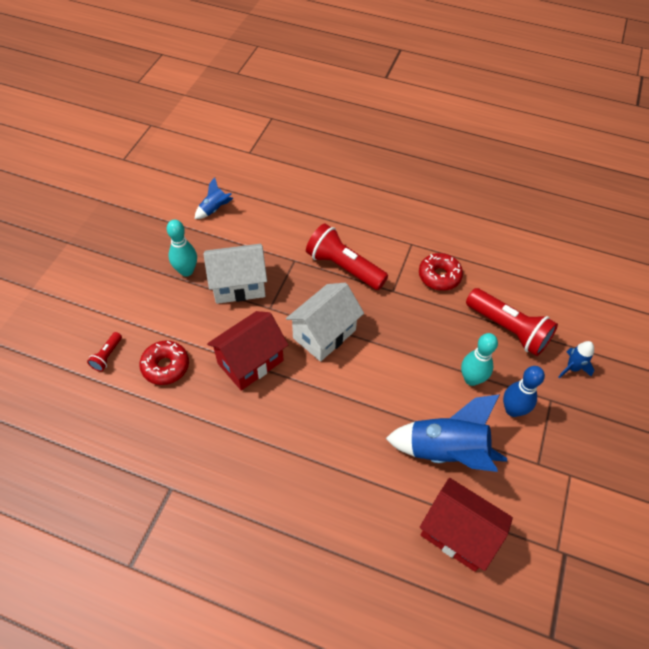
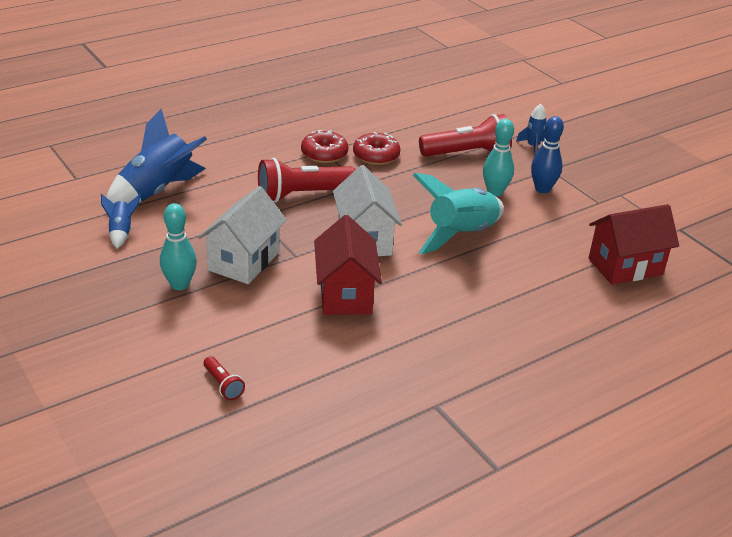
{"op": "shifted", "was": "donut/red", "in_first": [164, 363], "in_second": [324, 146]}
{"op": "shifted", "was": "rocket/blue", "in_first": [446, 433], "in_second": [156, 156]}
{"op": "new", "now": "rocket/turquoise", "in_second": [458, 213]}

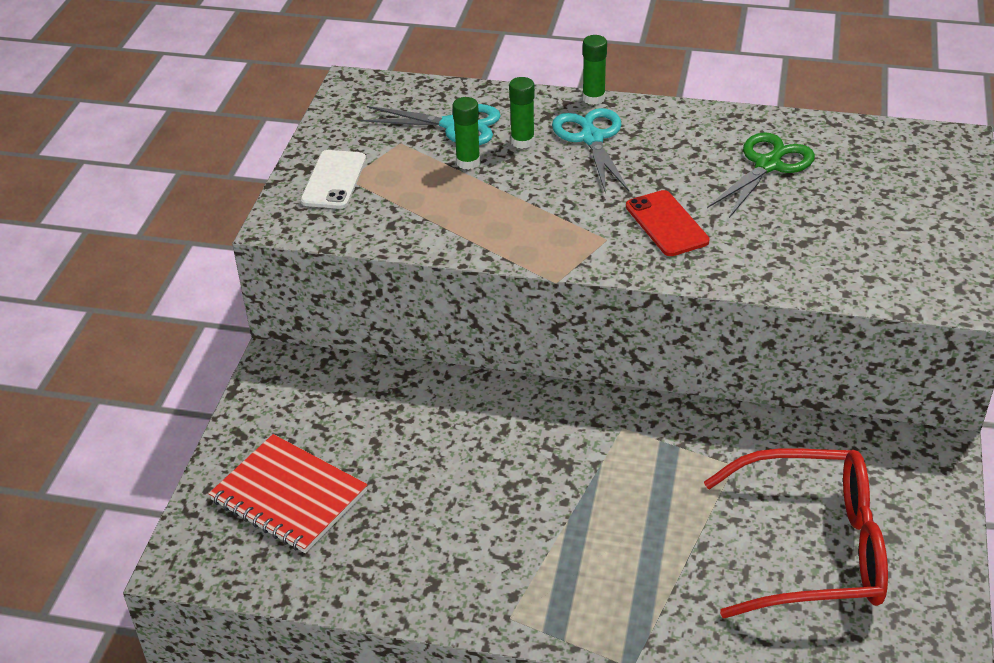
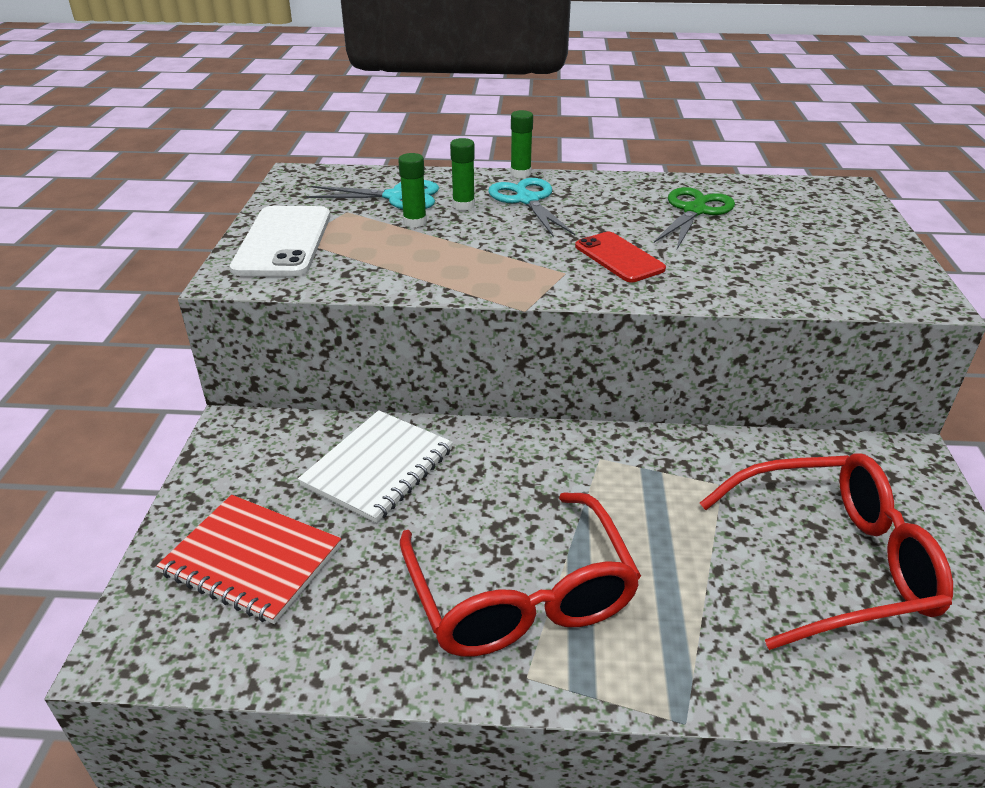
{"op": "scaled", "was": "phone/white", "in_first": [333, 179], "in_second": [280, 241], "ratio": 1.55}
{"op": "new", "now": "notebook/white", "in_second": [375, 466]}
{"op": "new", "now": "glasses/red", "in_second": [520, 574]}

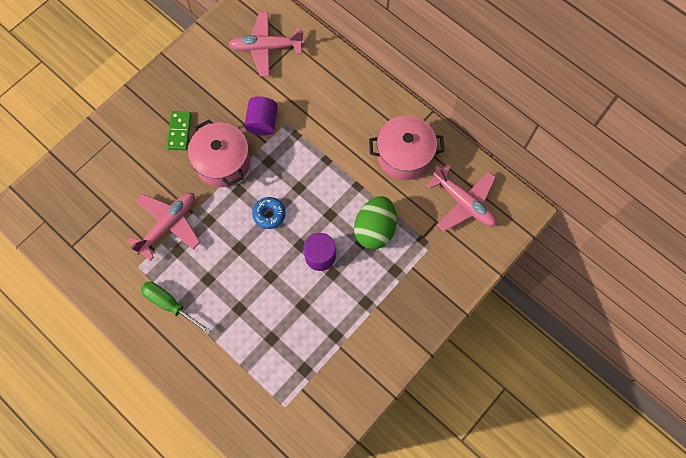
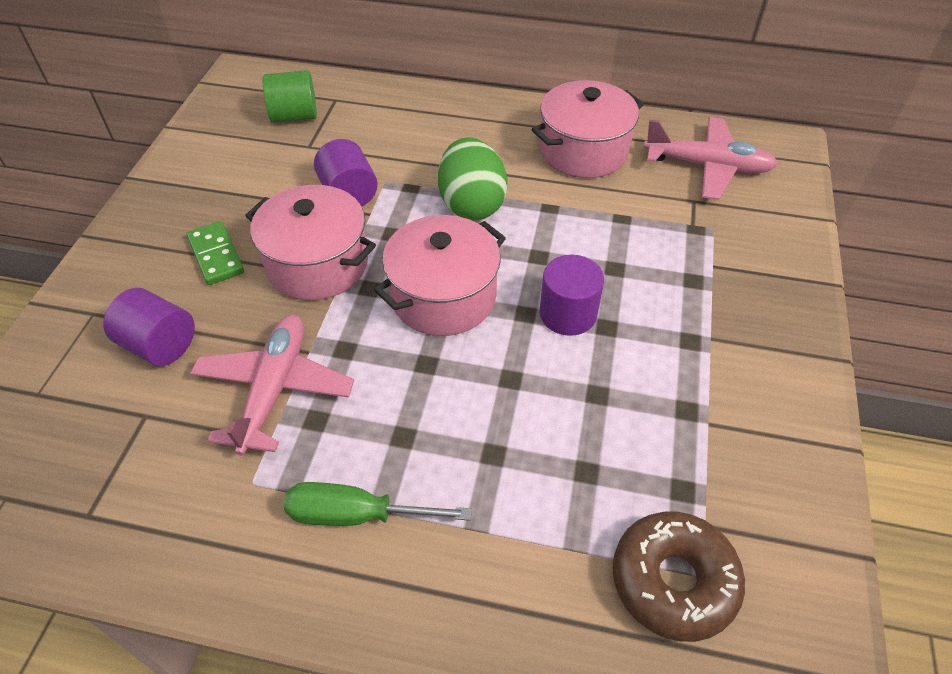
{"op": "swapped", "was": "plane/pink", "now": "cylinder/green", "in_first": [266, 44], "in_second": [290, 96]}
{"op": "swapped", "was": "donut/blue", "now": "pot/pink", "in_first": [269, 213], "in_second": [440, 275]}
{"op": "shifted", "was": "egg/green", "in_first": [375, 222], "in_second": [473, 179]}
{"op": "new", "now": "cylinder/purple", "in_second": [149, 327]}
{"op": "new", "now": "donut/brown", "in_second": [679, 577]}

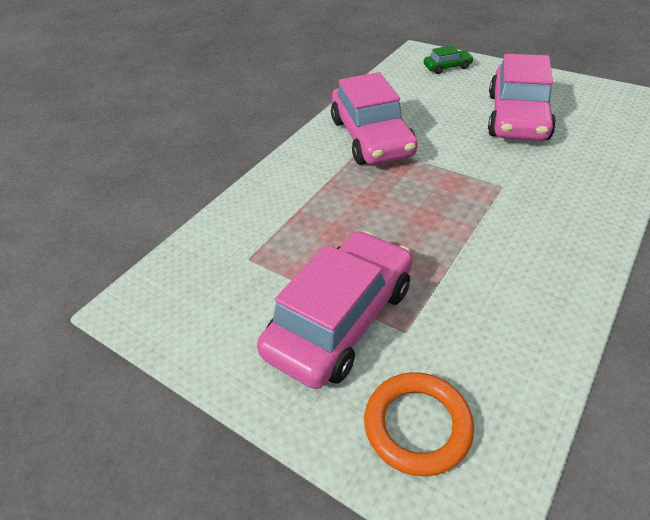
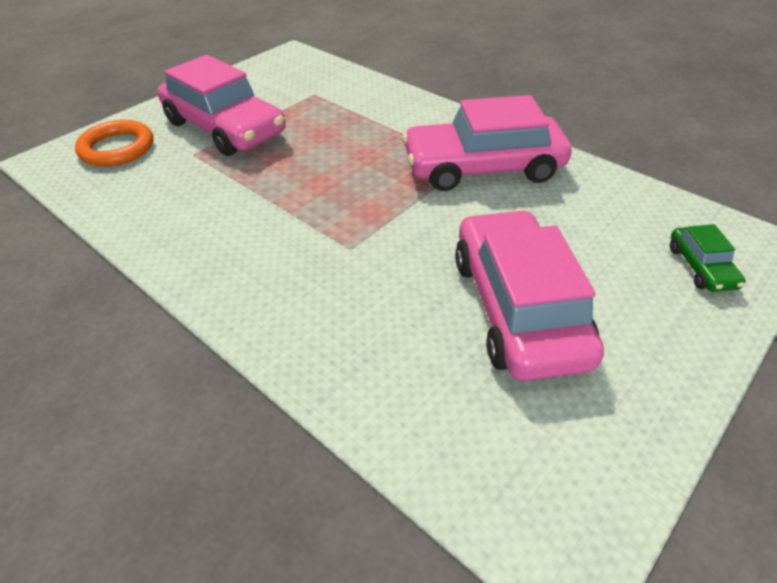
{"op": "rotated", "was": "car/pink", "in_first": [522, 97], "in_second": [529, 295], "clockwise": 60}

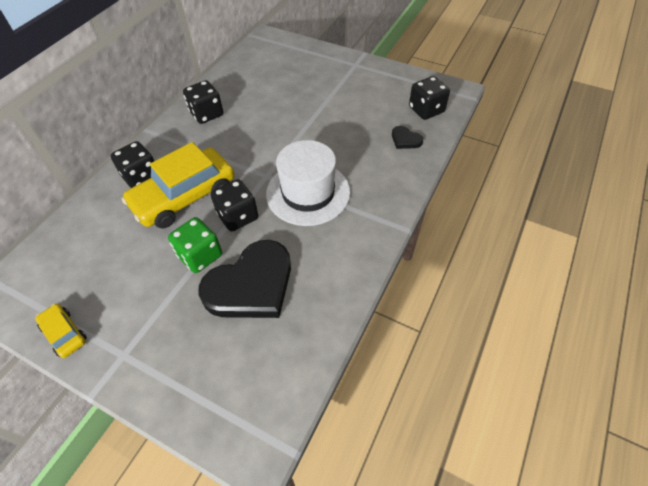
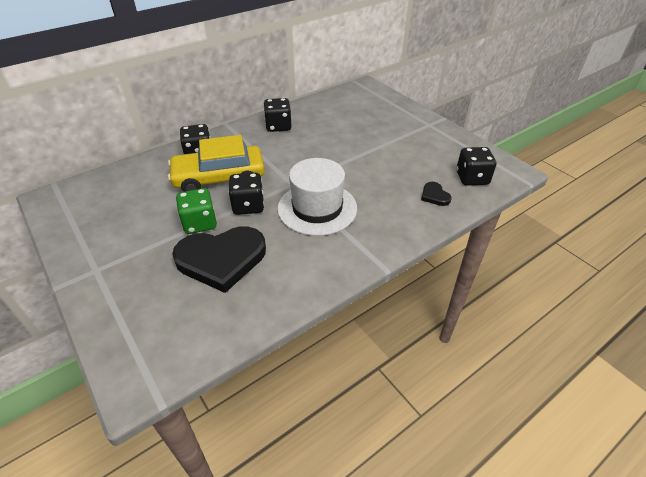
{"op": "gone", "was": "car/yellow", "in_first": [61, 331]}

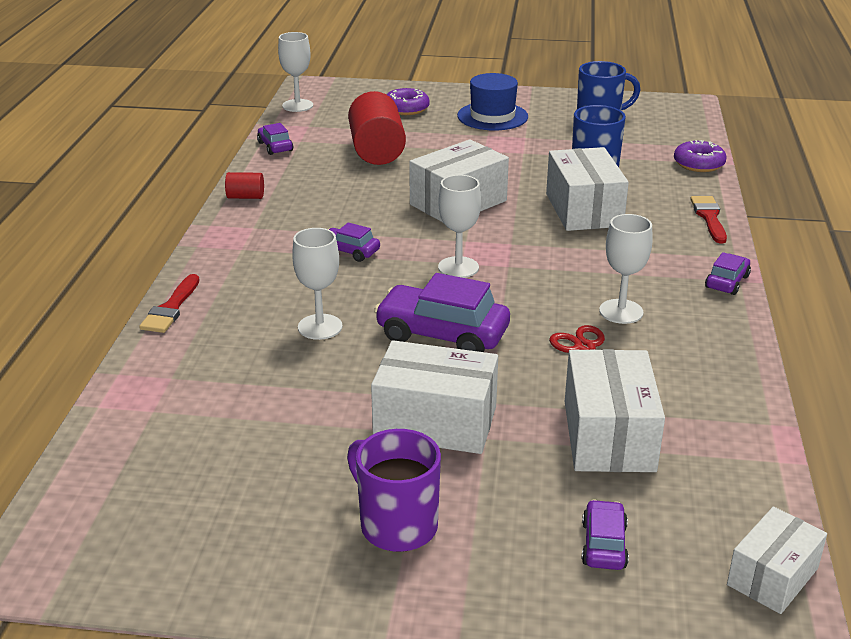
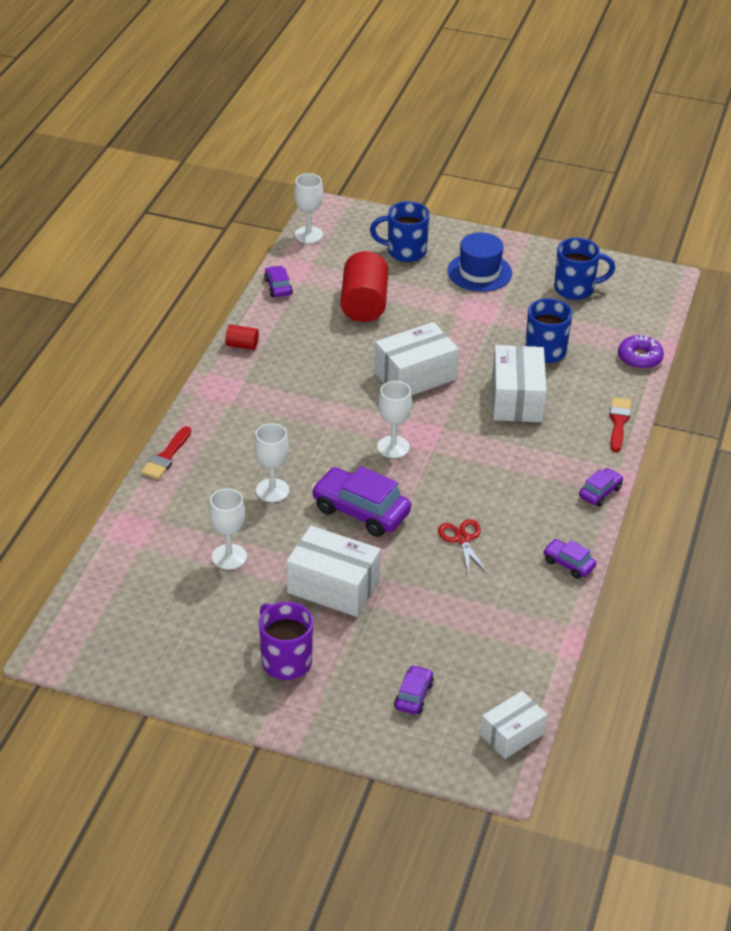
{"op": "shifted", "was": "car/purple", "in_first": [354, 242], "in_second": [569, 559]}
{"op": "swapped", "was": "donut/purple", "now": "mug/blue", "in_first": [408, 101], "in_second": [400, 231]}
{"op": "gone", "was": "box/white", "in_first": [615, 410]}
{"op": "shifted", "was": "goblet/white", "in_first": [626, 269], "in_second": [228, 529]}

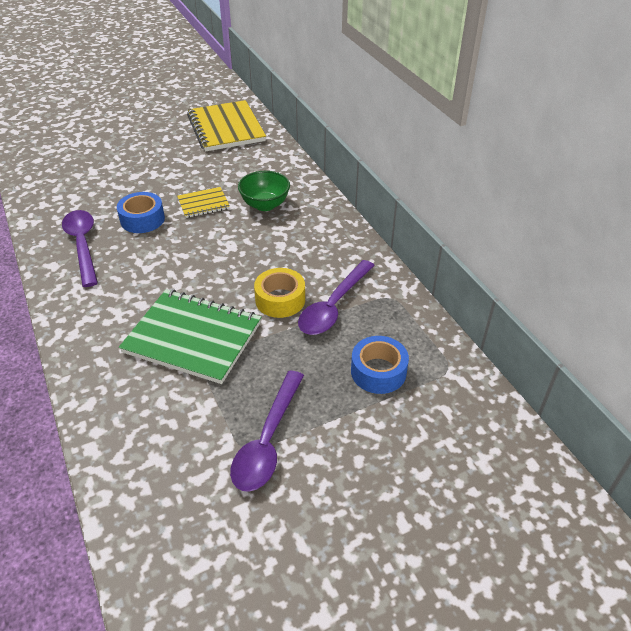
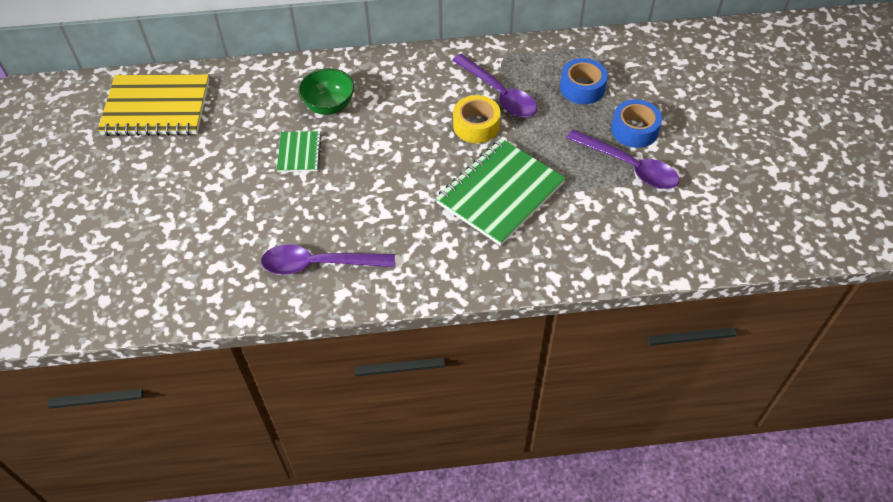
{"op": "shifted", "was": "tape/blue", "in_first": [141, 212], "in_second": [636, 123]}
{"op": "repainted", "was": "notebook/yellow", "now": "notebook/green", "in_first": [203, 202], "in_second": [299, 151]}

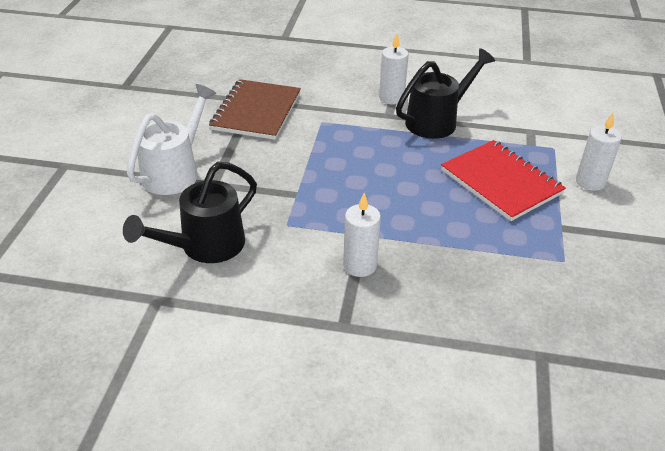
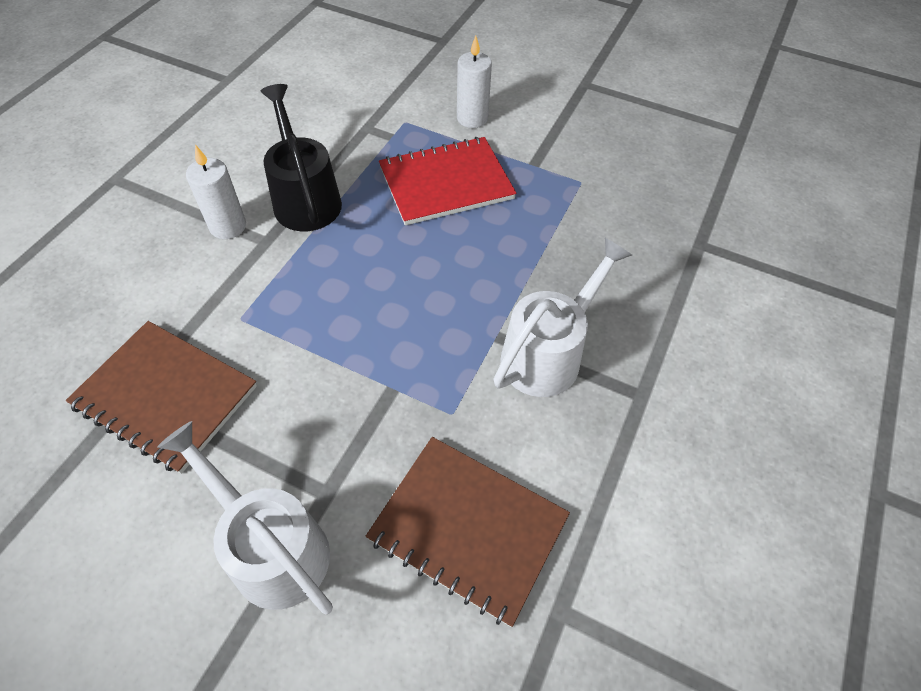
{"op": "swapped", "was": "watering can/black", "now": "notebook/brown", "in_first": [190, 212], "in_second": [468, 532]}
{"op": "swapped", "was": "candle/white", "now": "watering can/white", "in_first": [362, 235], "in_second": [562, 317]}

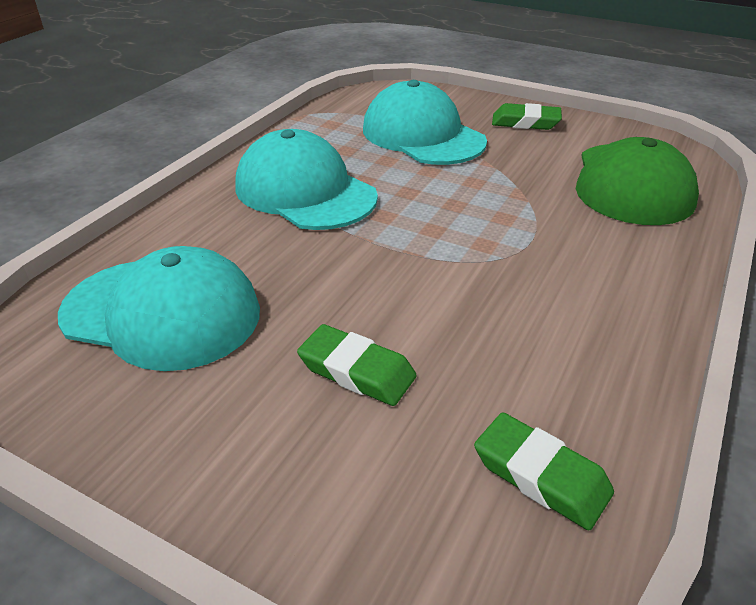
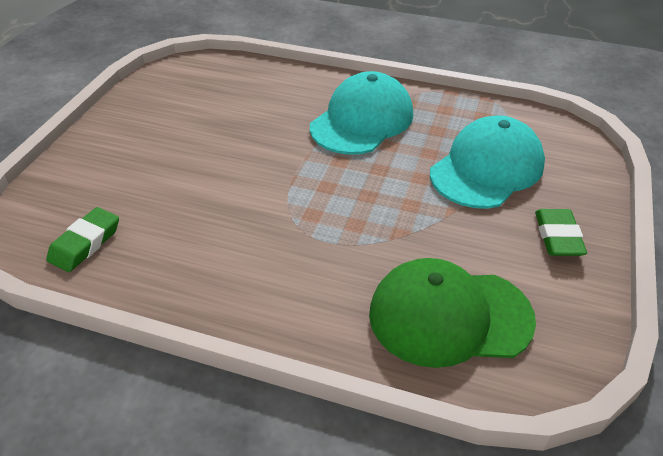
{"op": "gone", "was": "cap/turquoise", "in_first": [159, 308]}
{"op": "gone", "was": "eraser/green", "in_first": [357, 365]}

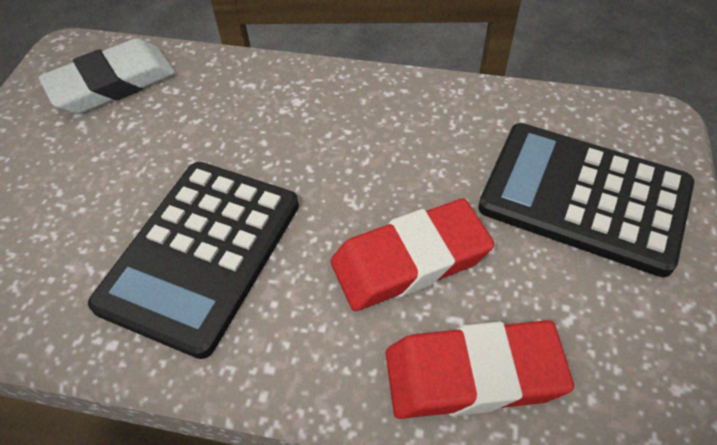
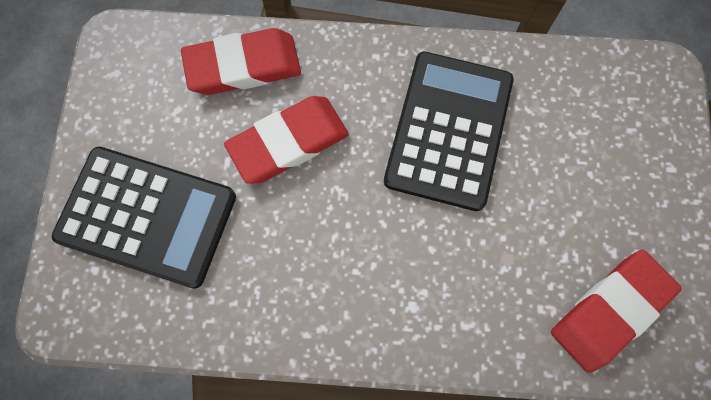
{"op": "repainted", "was": "eraser/white", "now": "eraser/red", "in_first": [107, 76], "in_second": [616, 311]}

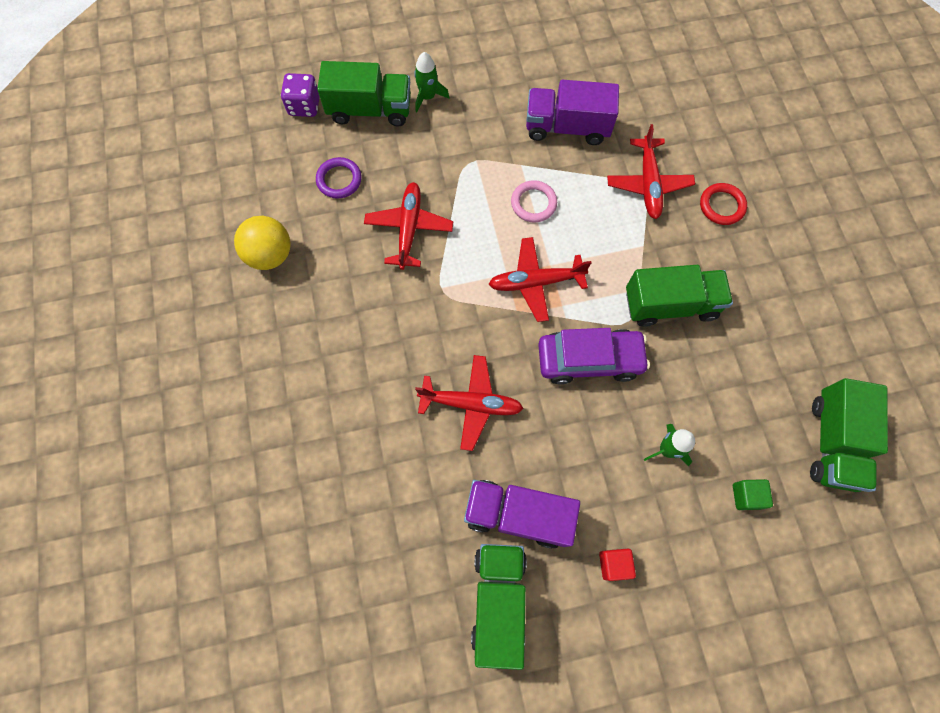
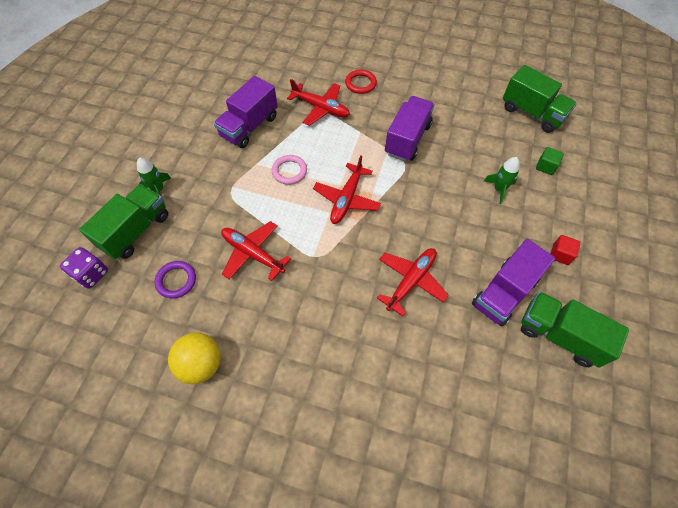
{"op": "gone", "was": "car/purple", "in_first": [594, 356]}
{"op": "repainted", "was": "truck/green", "now": "truck/purple", "in_first": [679, 296], "in_second": [410, 128]}

